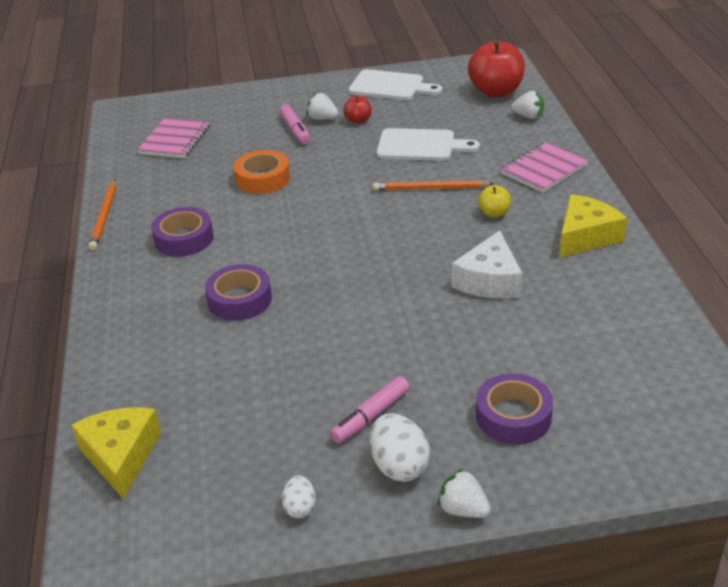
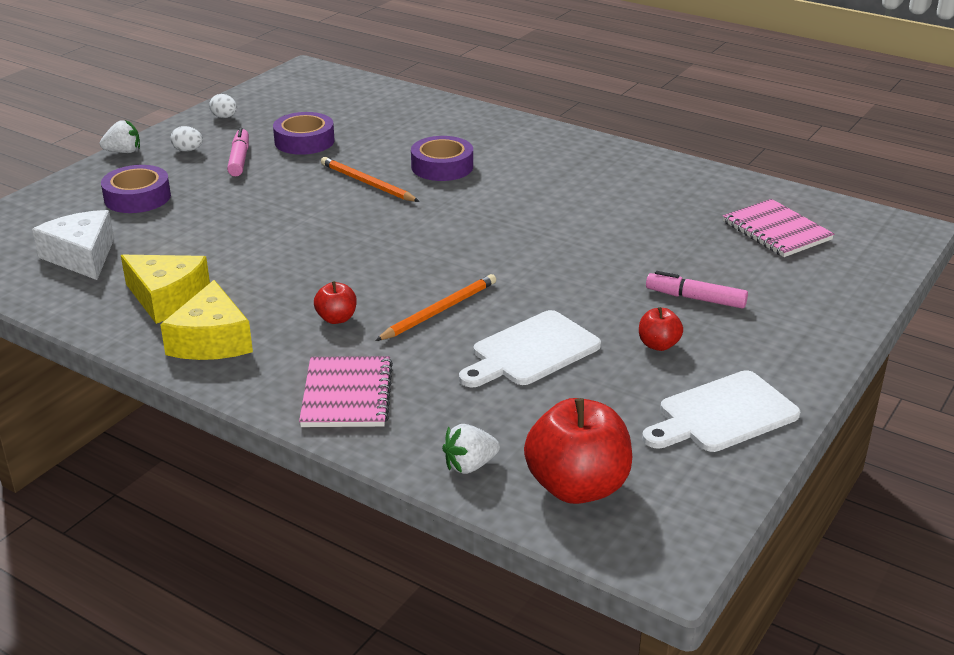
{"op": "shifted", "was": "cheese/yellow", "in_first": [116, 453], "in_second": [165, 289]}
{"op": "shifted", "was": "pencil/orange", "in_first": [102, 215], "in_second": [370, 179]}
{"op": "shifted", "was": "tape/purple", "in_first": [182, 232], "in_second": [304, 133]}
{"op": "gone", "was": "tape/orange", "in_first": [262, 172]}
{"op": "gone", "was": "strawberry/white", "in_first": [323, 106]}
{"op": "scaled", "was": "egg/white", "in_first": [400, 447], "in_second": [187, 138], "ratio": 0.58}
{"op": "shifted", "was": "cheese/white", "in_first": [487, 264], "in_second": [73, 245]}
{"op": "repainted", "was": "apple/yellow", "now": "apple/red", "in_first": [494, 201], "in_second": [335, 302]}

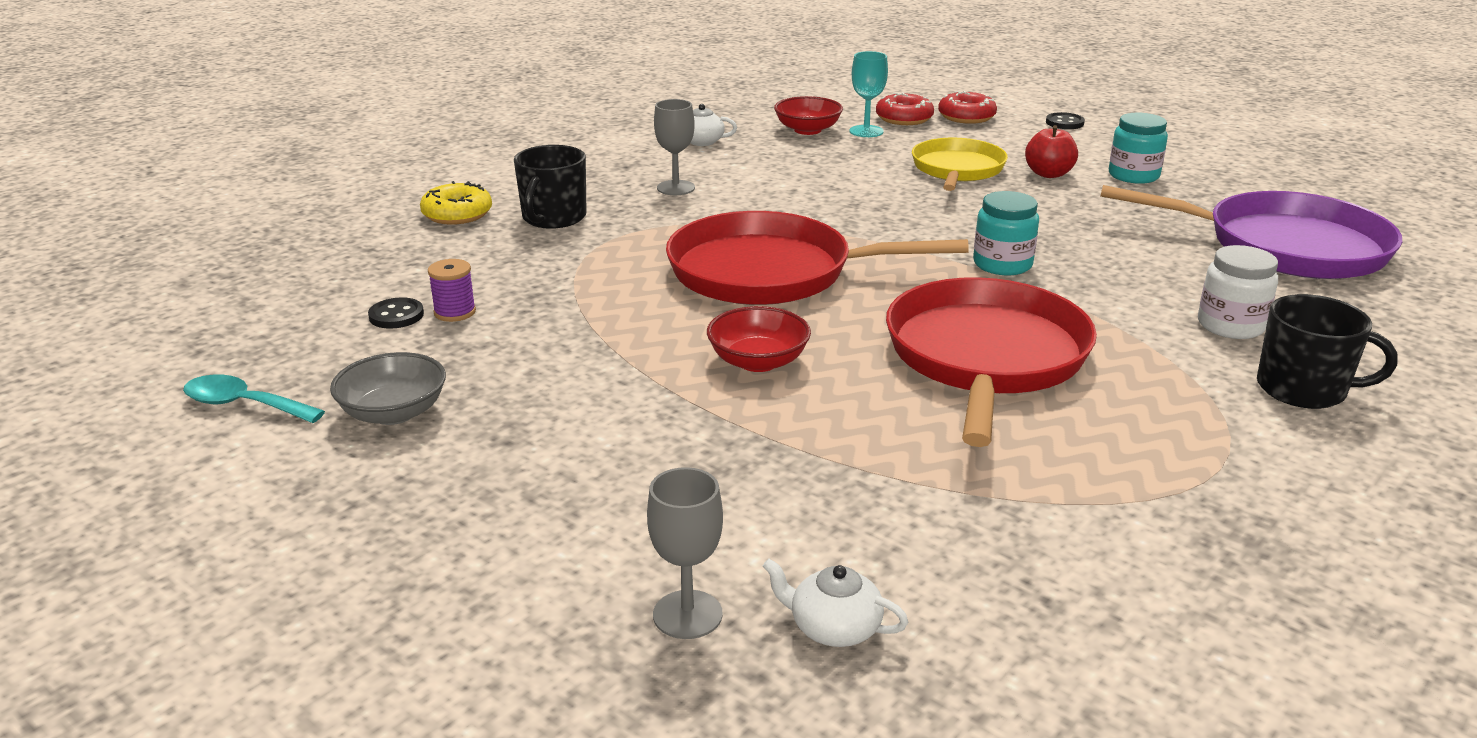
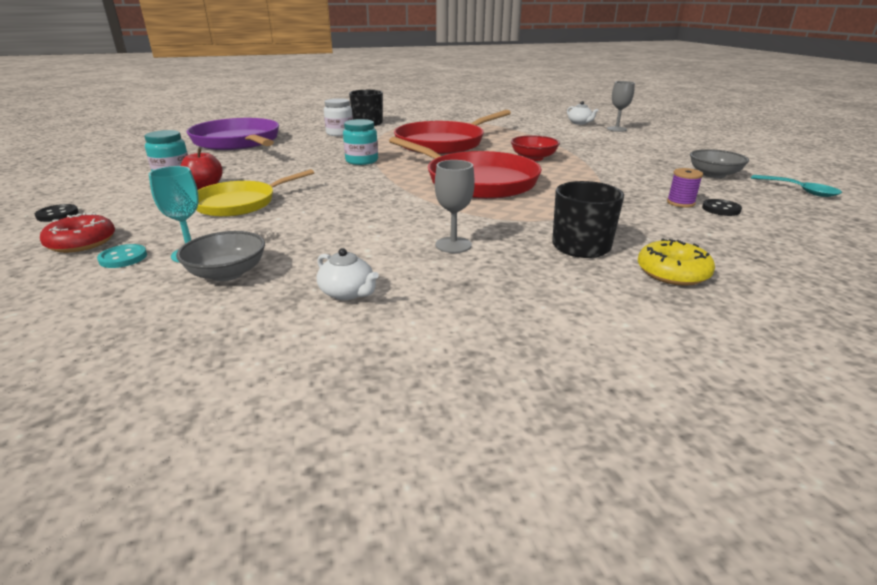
{"op": "repainted", "was": "bowl/red", "now": "bowl/grey", "in_first": [808, 115], "in_second": [220, 256]}
{"op": "swapped", "was": "donut/red", "now": "button/turquoise", "in_first": [905, 108], "in_second": [122, 256]}

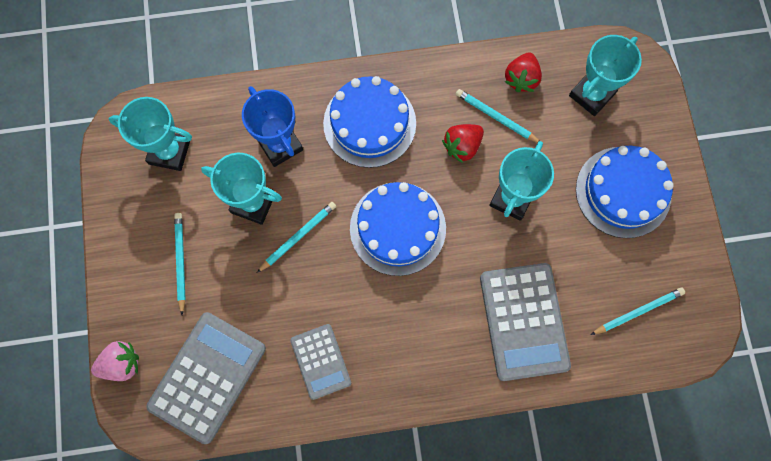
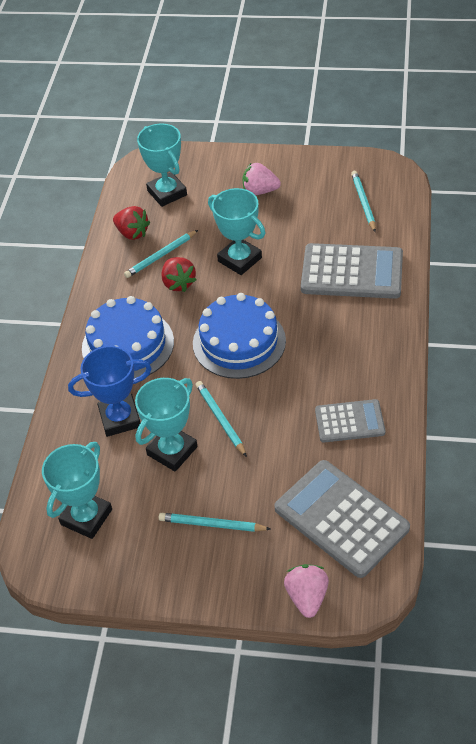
{"op": "swapped", "was": "cake/blue", "now": "strawberry/pink", "in_first": [625, 192], "in_second": [261, 179]}

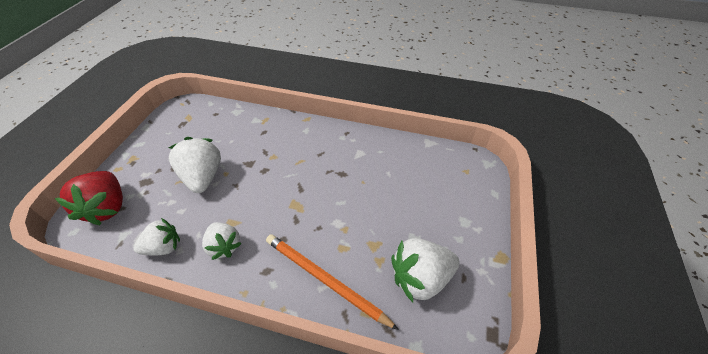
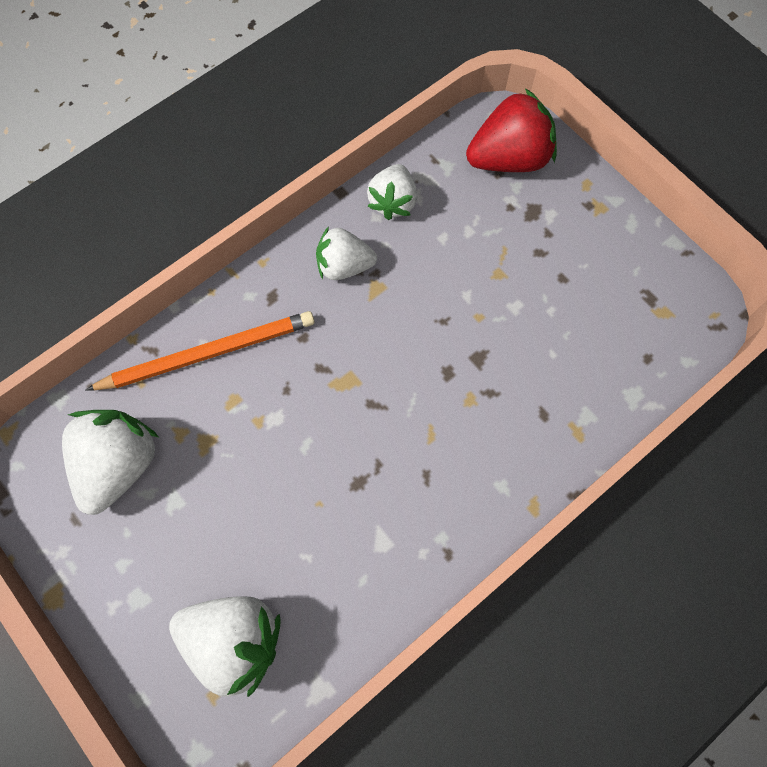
{"op": "rotated", "was": "strawberry/red", "in_first": [89, 198], "in_second": [511, 130], "clockwise": 135}
{"op": "shifted", "was": "strawberry/white", "in_first": [194, 165], "in_second": [225, 646]}

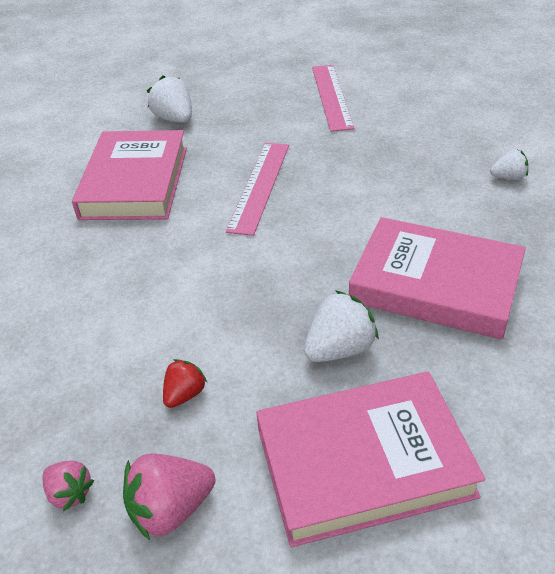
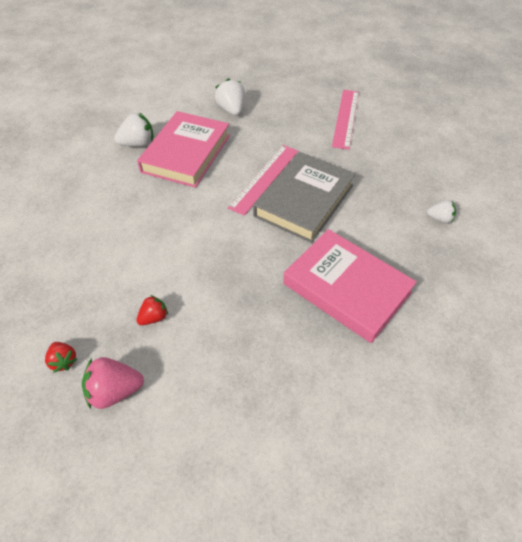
{"op": "repainted", "was": "strawberry/pink", "now": "strawberry/red", "in_first": [68, 486], "in_second": [61, 357]}
{"op": "gone", "was": "book/pink", "in_first": [371, 459]}
{"op": "shifted", "was": "strawberry/white", "in_first": [341, 326], "in_second": [134, 130]}
{"op": "new", "now": "book/grey", "in_second": [304, 197]}

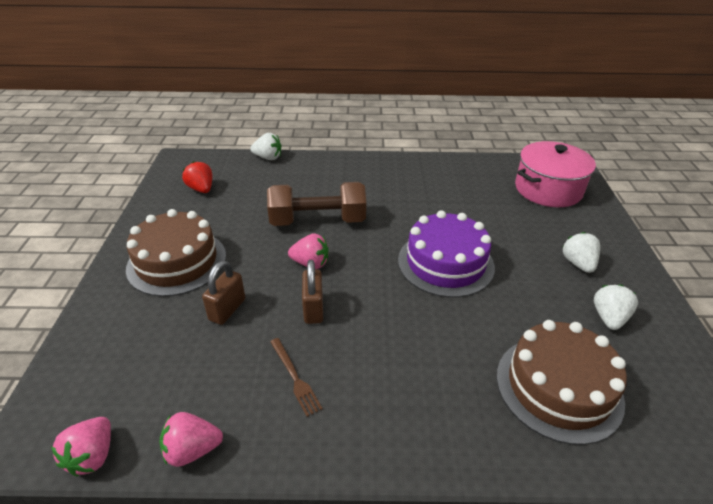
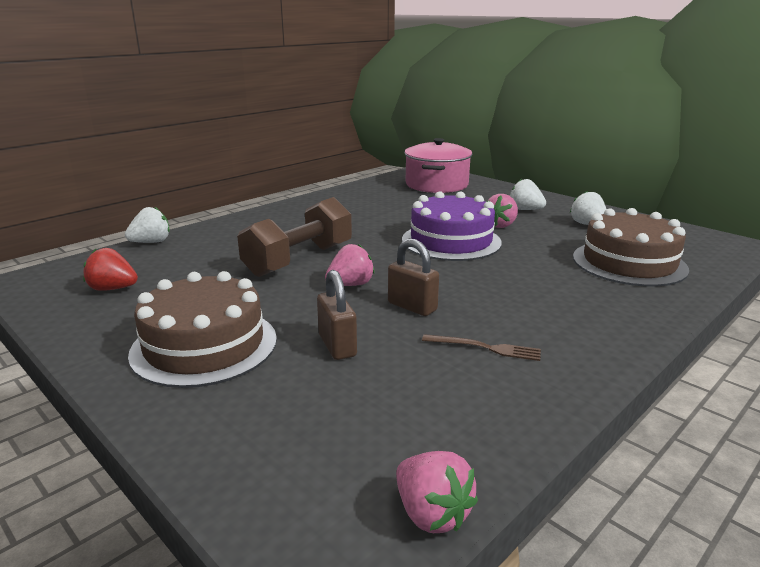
{"op": "shifted", "was": "strawberry/pink", "in_first": [191, 439], "in_second": [502, 211]}

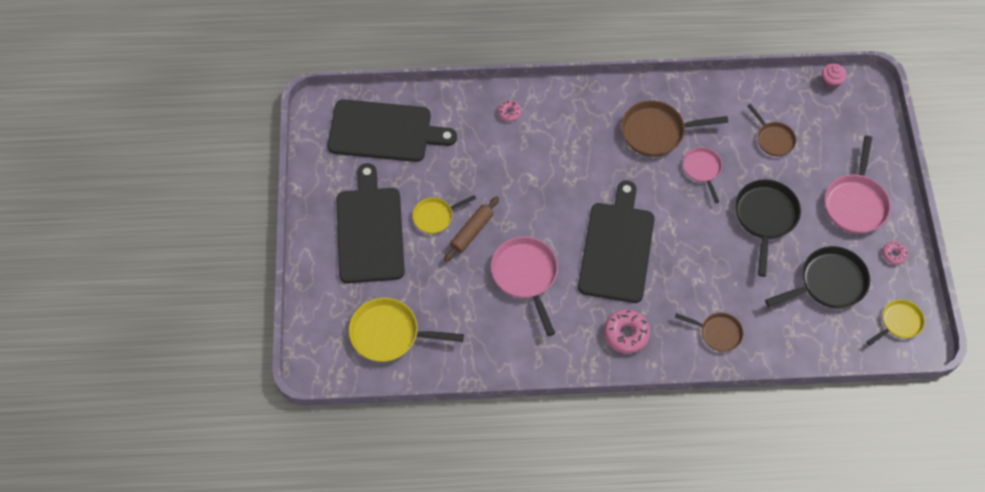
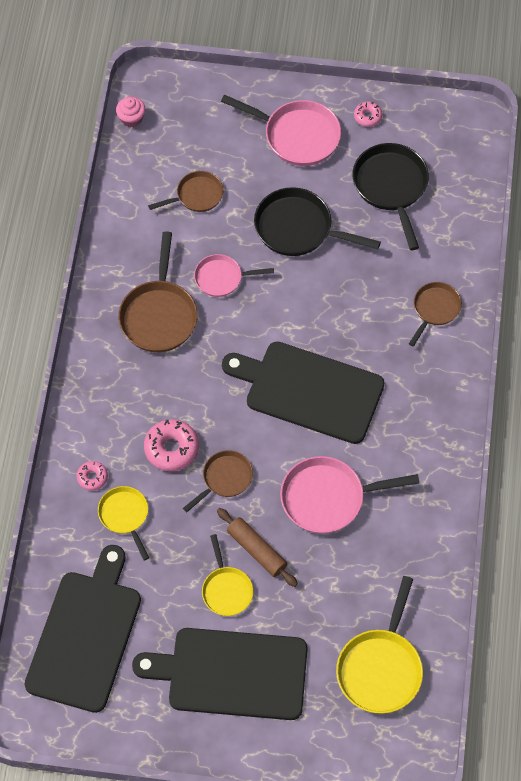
{"op": "shifted", "was": "donut/pink", "in_first": [627, 332], "in_second": [171, 445]}
{"op": "shifted", "was": "pan/yellow", "in_first": [895, 323], "in_second": [123, 523]}
{"op": "new", "now": "pan/brown", "in_second": [218, 481]}

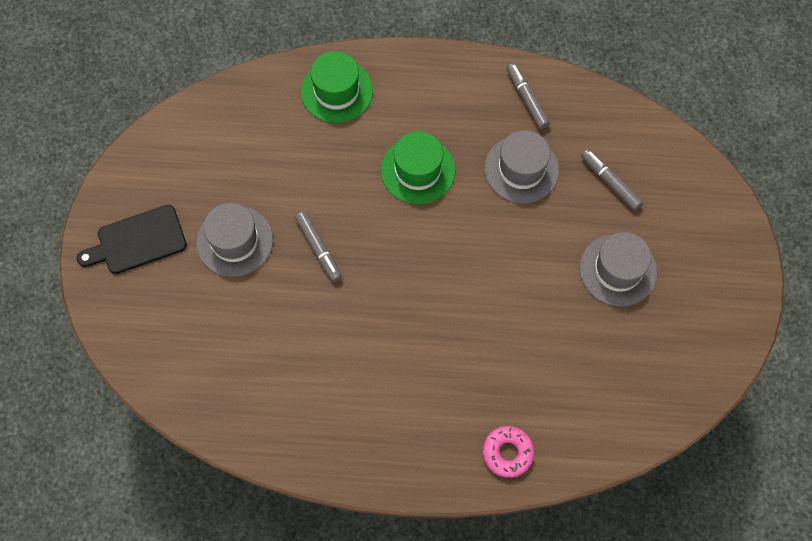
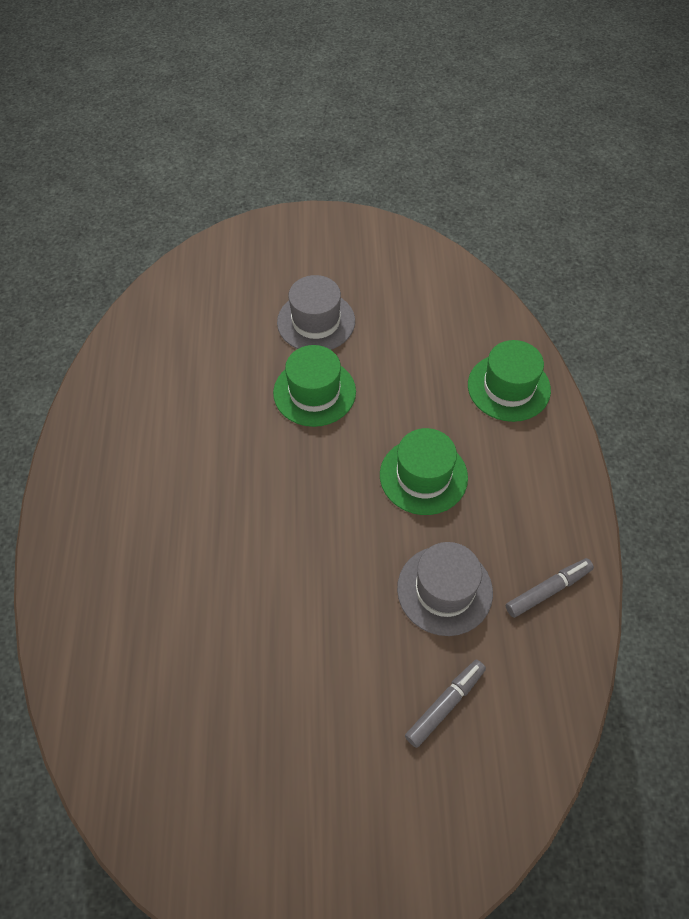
{"op": "gone", "was": "cutting board/black", "in_first": [132, 239]}
{"op": "swapped", "was": "marker/grey", "now": "hat/green", "in_first": [318, 246], "in_second": [314, 386]}
{"op": "gone", "was": "donut/pink", "in_first": [508, 452]}
{"op": "gone", "was": "hat/grey", "in_first": [618, 269]}

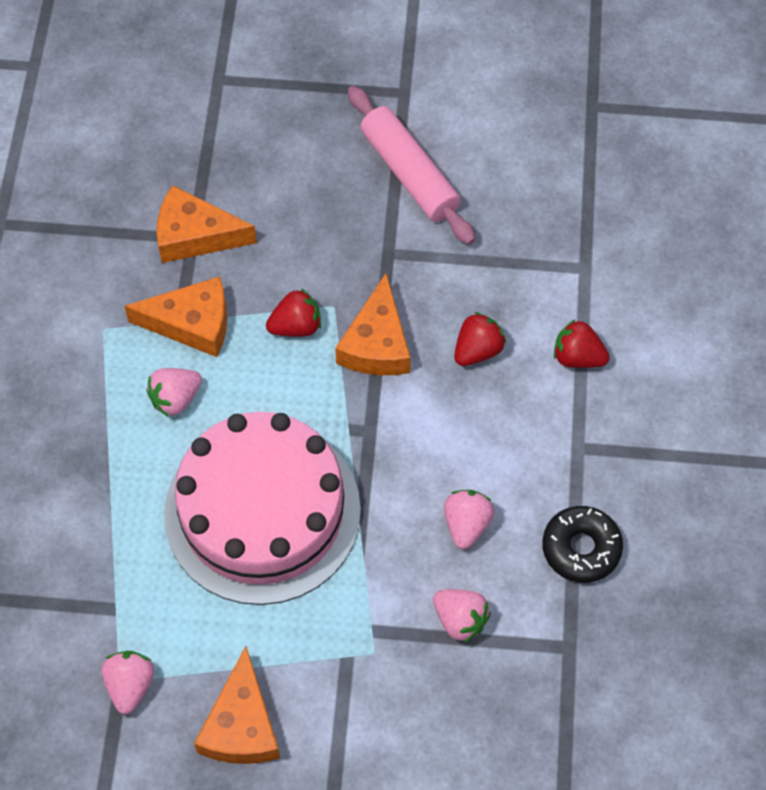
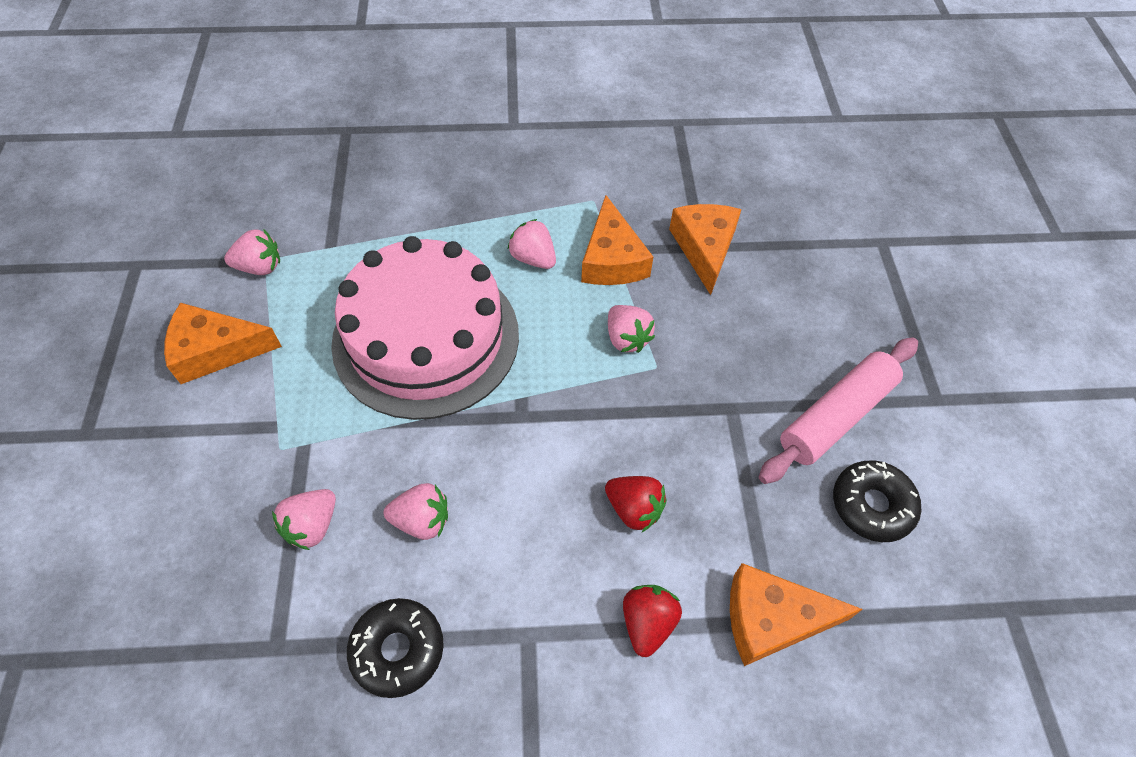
{"op": "repainted", "was": "strawberry/red", "now": "strawberry/pink", "in_first": [293, 313], "in_second": [631, 329]}
{"op": "shifted", "was": "cheese/orange", "in_first": [373, 324], "in_second": [796, 614]}
{"op": "new", "now": "donut/black", "in_second": [877, 501]}

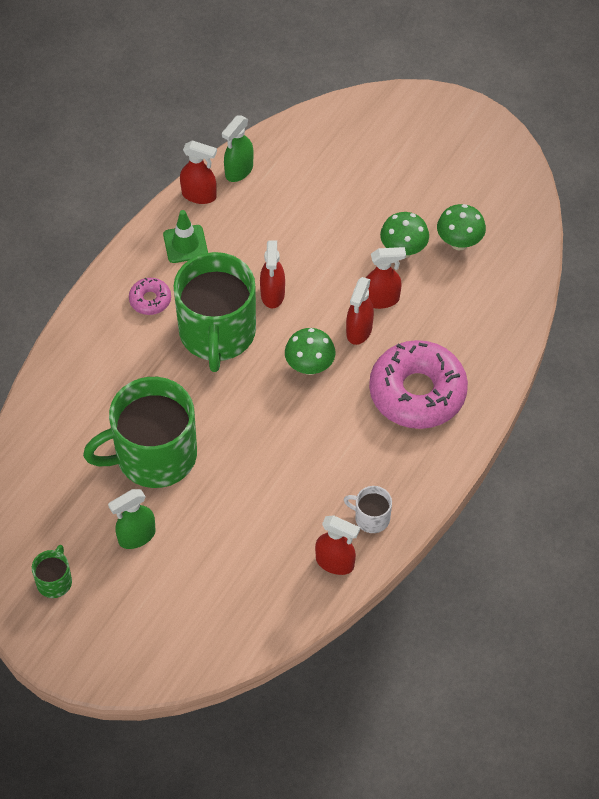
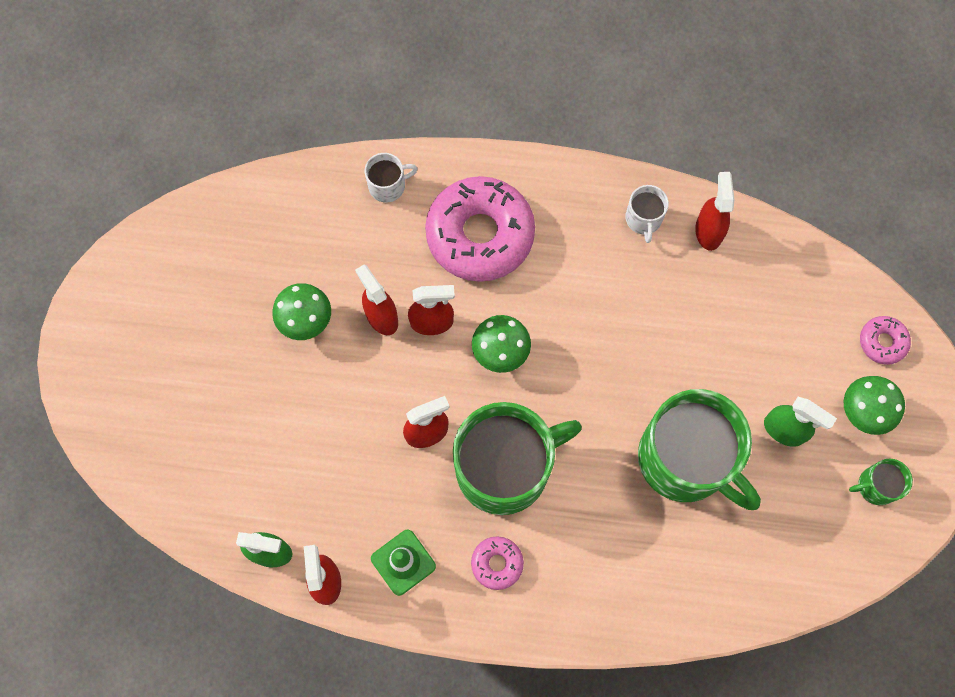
{"op": "shifted", "was": "mushroom/green", "in_first": [461, 227], "in_second": [874, 405]}
{"op": "new", "now": "mug/white", "in_second": [391, 177]}
{"op": "new", "now": "donut/pink", "in_second": [885, 340]}

